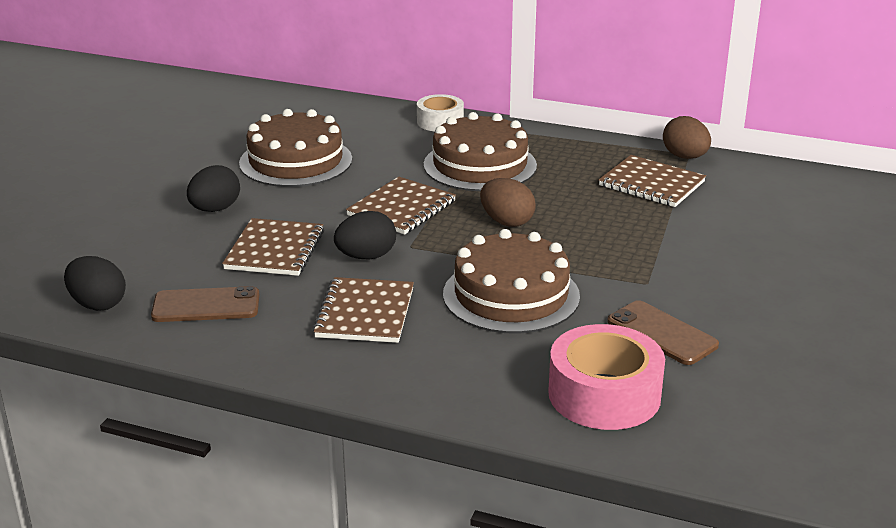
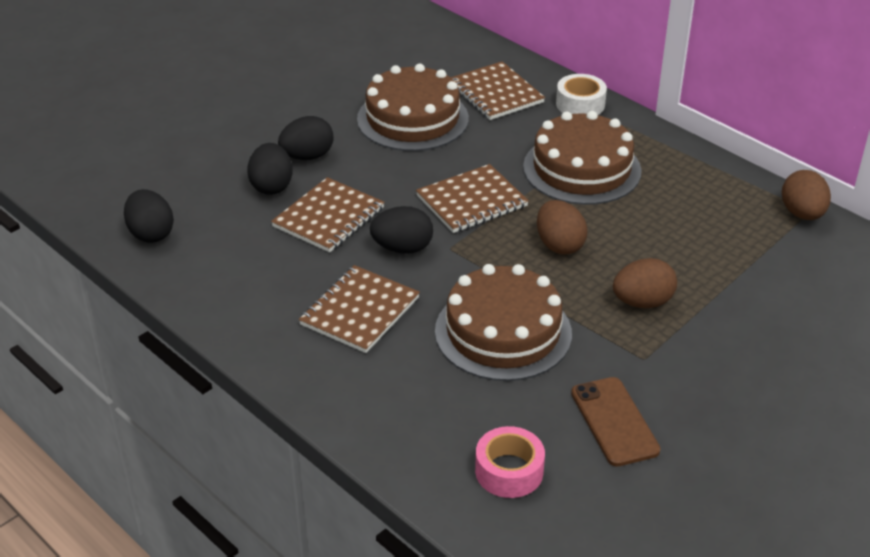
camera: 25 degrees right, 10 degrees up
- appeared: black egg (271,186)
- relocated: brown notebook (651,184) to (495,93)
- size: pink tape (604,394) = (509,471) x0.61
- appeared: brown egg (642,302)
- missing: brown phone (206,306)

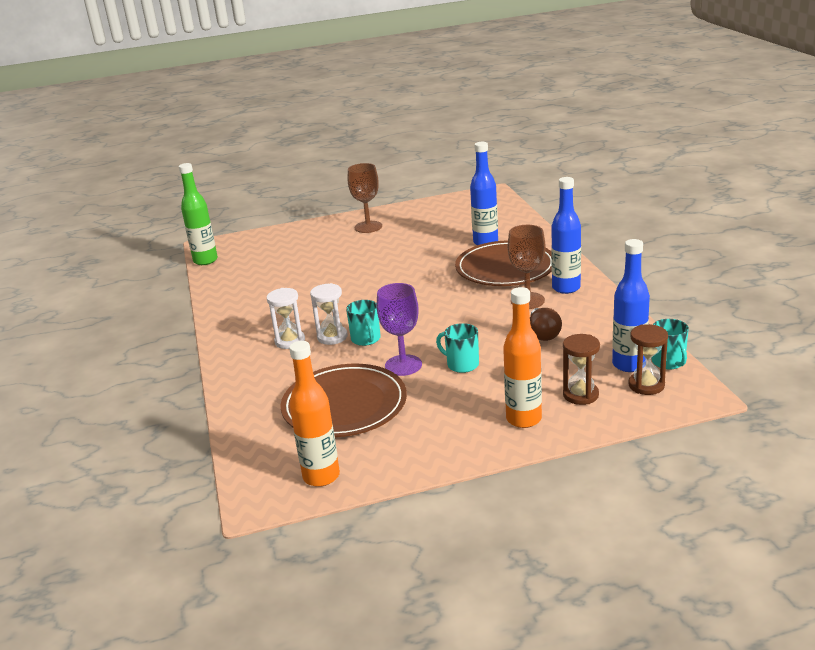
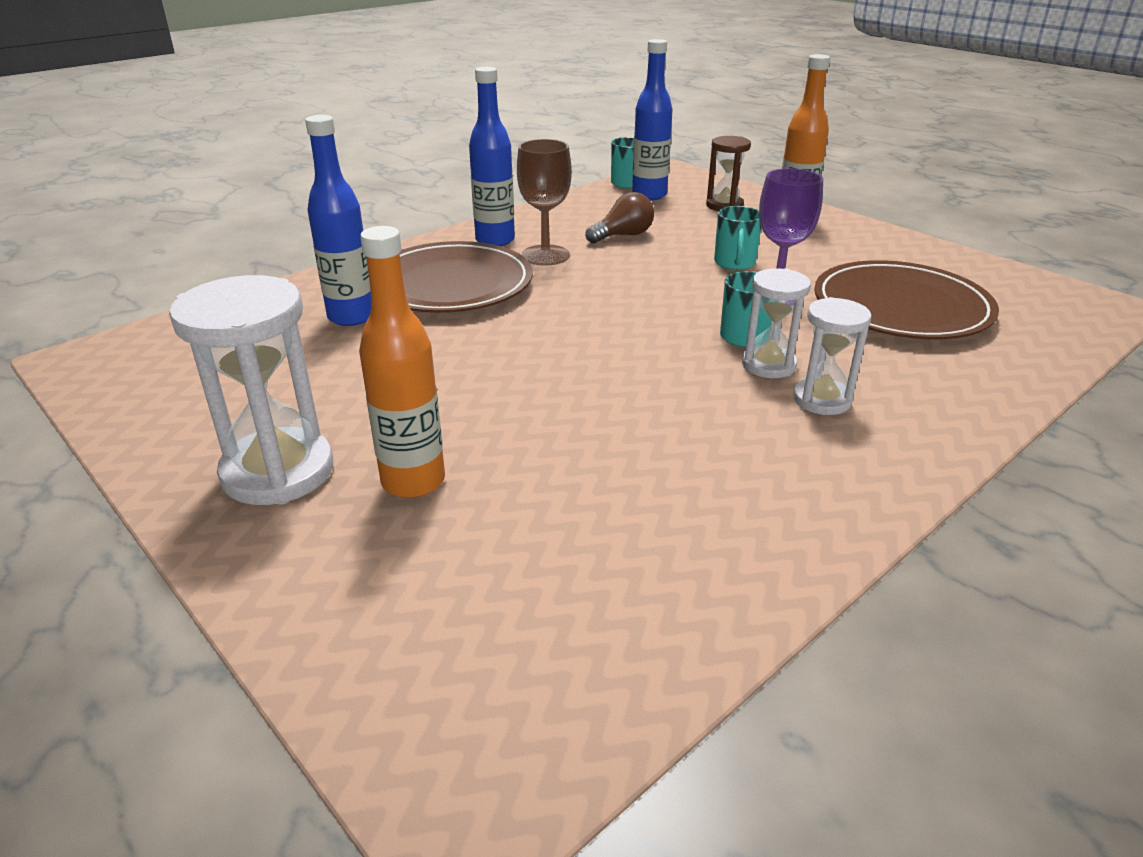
camera: 120 degrees left, 5 degrees up
- exchanged: brown goblet (368,227) to white hourglass (278,472)
- relocated: orange bottle (321,476) to (413,481)
- missing: green bottle (205,261)
- missing: brown hourglass (646,385)

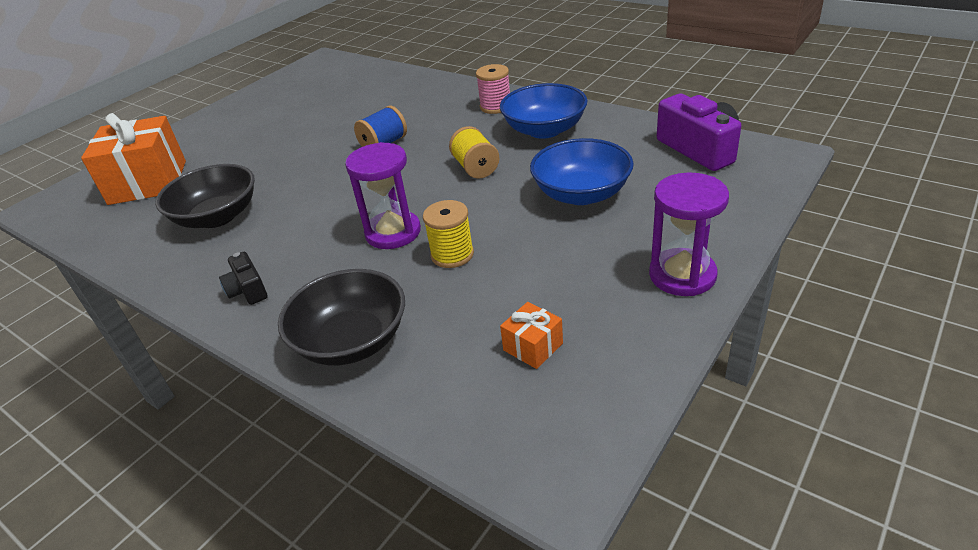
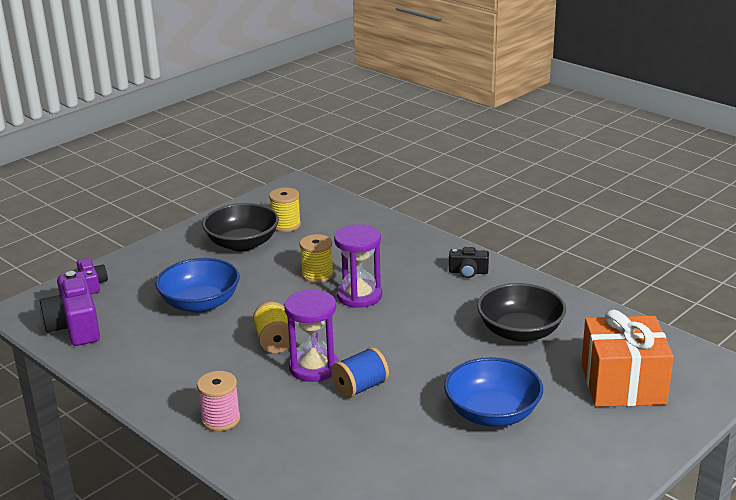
camera: 175 degrees left, 10 degrees down
- appeared: purple camera (93,284)
- relocated: black bowl (352,341) to (242,244)
- exchanged: orange gift (533,347) to yellow spool (286,225)
- relocated: purple hourglass (682,275) to (314,367)
- relocated: blue bowl (544,130) to (492,413)
- spun: black camera (248,290) = (468,272) 120 degrees clockwise

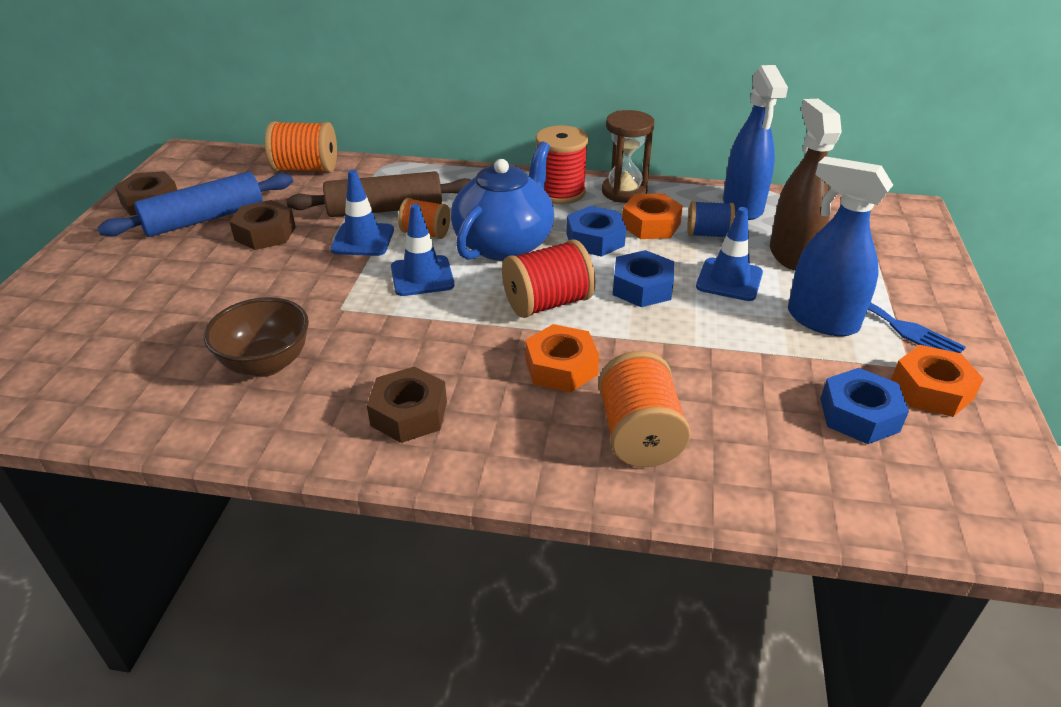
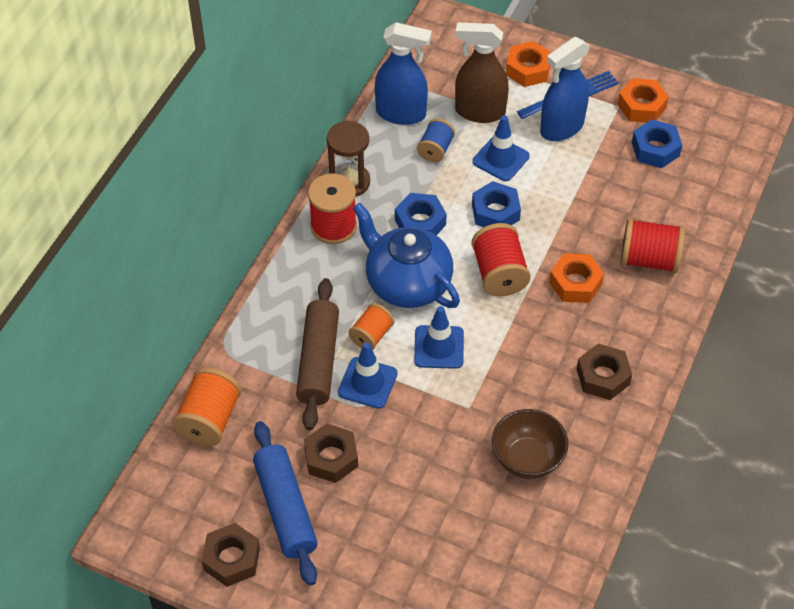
camera: 75 degrees left, 15 degrees up
- relocated: orange nut (650,225) to (528,69)
- colour: orange spool (638,434) to red spool (649,260)

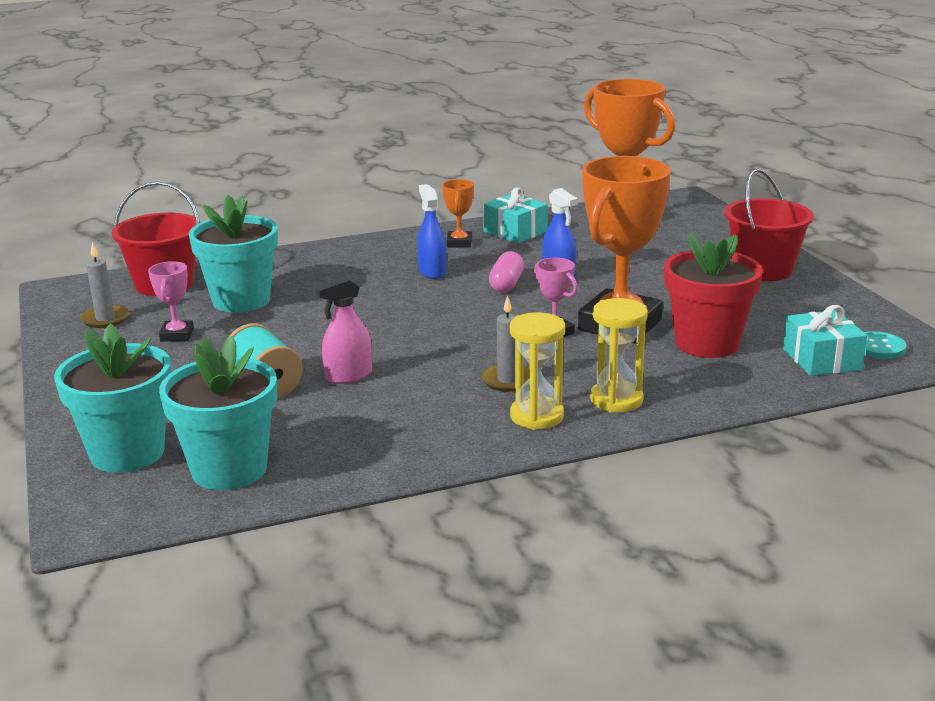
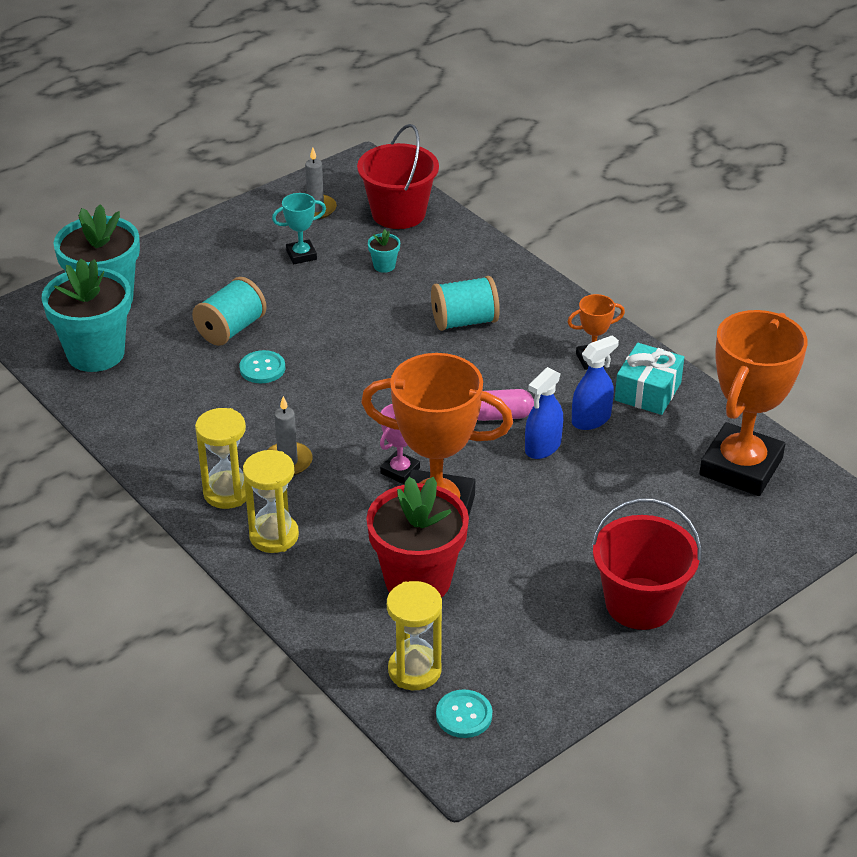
camera: 70 degrees right, 15 degrees up
- exchanged: pink spray bottle (348,376) to turquoise button (262,368)
- colour: pink trophy (177,335) to turquoise trophy (301,255)
- size: turquoise flower pot (241,300) = (384,266) x0.40
- exchanged: turquoise gift (821,359) to yellow hourglass (414,670)
- appeared: turquoise spool (464,321)
- relocated: blue spray bottle (432,272) to (591,419)

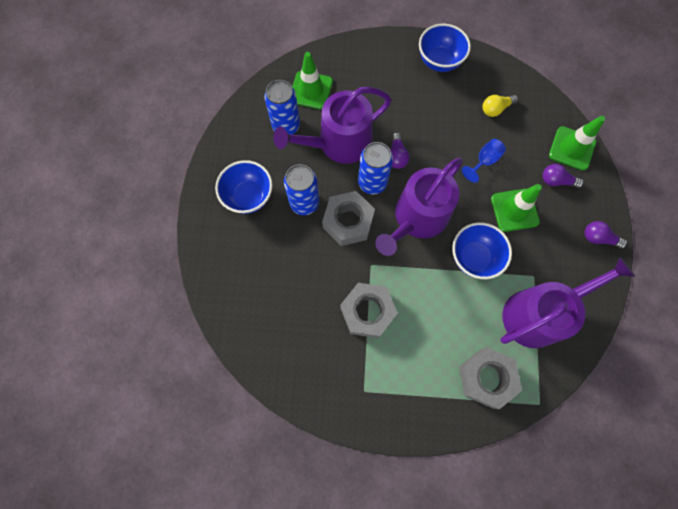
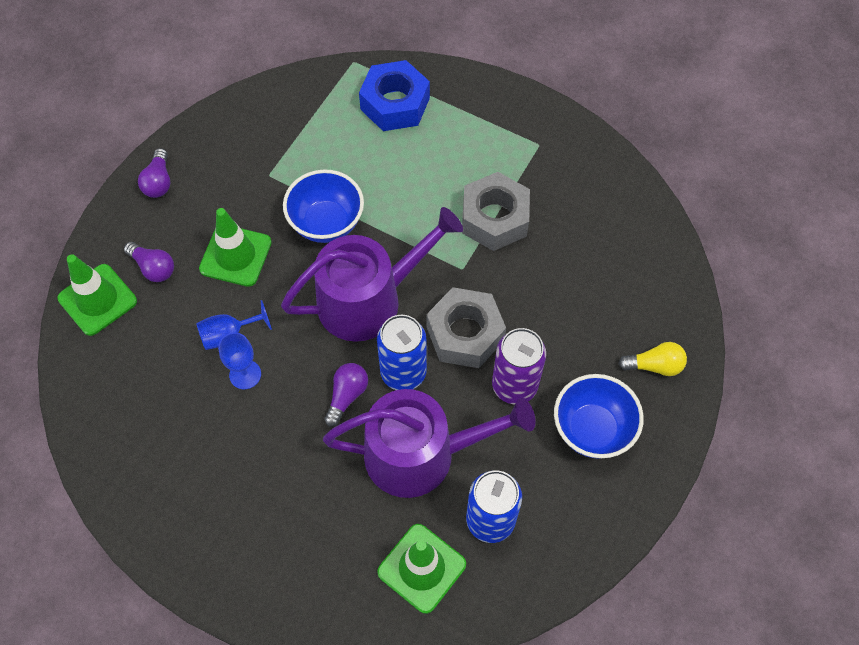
camera: 155 degrees left, 10 degrees down
- spun: purple light bulb (598,238) = (159,182) 45 degrees clockwise
- appeared: blue goblet (245,374)
- colour: grey nut (486,378) to blue nut (395,104)
- colour: blue can (304,203) to purple can (514,385)
- relocated: yellow light bulb (495,109) to (654,365)
- missing: blue bowl (439,61)
- missing: purple watering can (538,313)

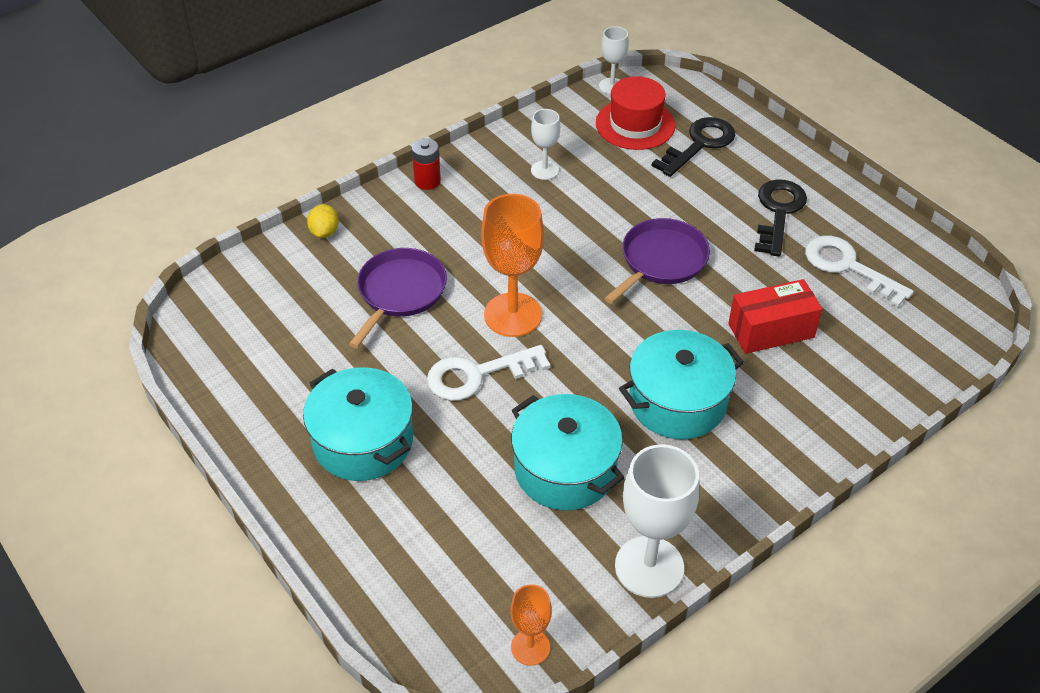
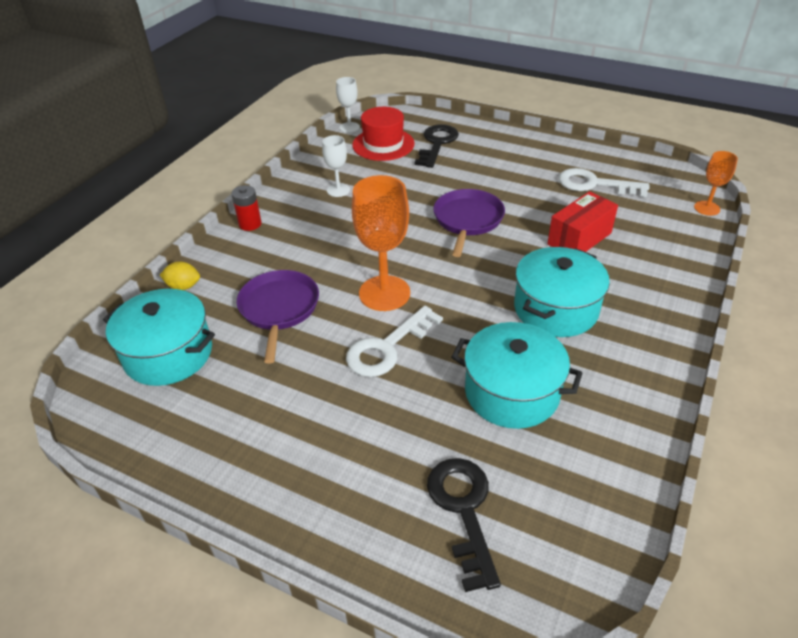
camera: 25 degrees left, 5 degrees down
- relocated: turquoise pot (363,441) to (168,354)
- spun: yellow lemon (324,232) = (183,286) 60 degrees counterclockwise
- relocated: black key (778,212) to (463,510)
- relocated: orange goblet (530,647) to (707,208)
- missing: white goblet (649,567)

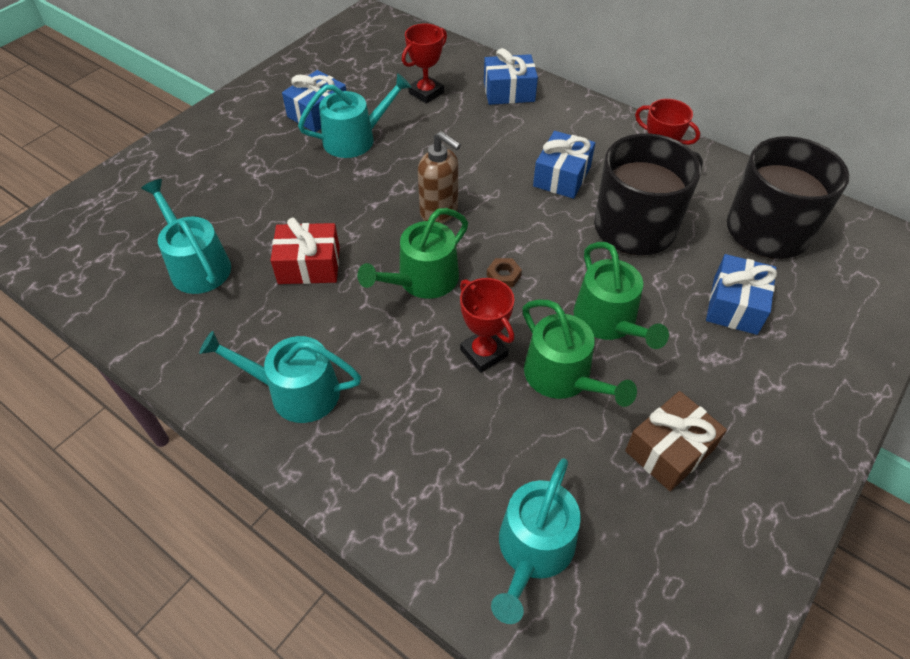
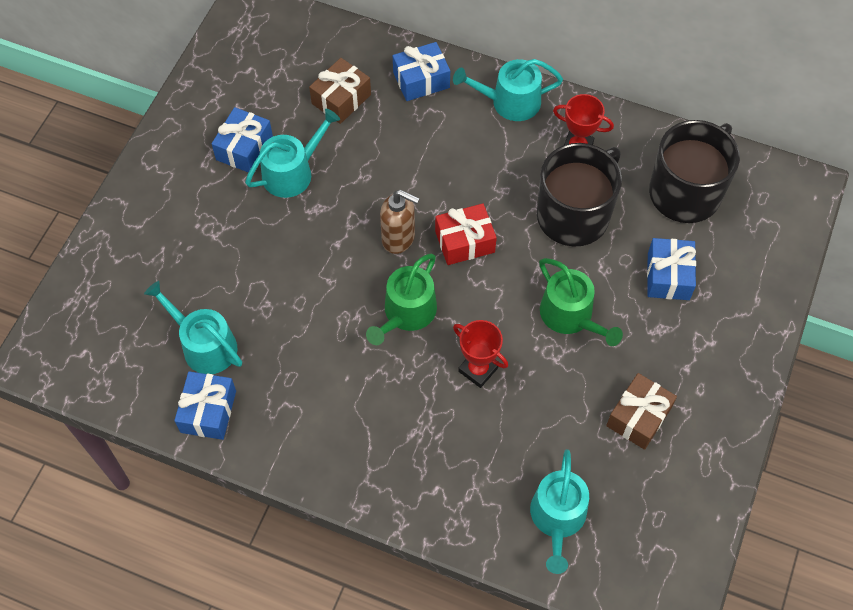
camera: 15 degrees left, 10 degrees up
- relocated: blue gift (562,176) to (208,411)
- exchanged: red trophy (426,93) to brown gift (341,99)
- relocated: red gift (309,265) to (465,241)
- relocated: turquoise watering can (296,392) to (509,102)
- missing: brown nut (503,275)
- missing: green watering can (563,377)

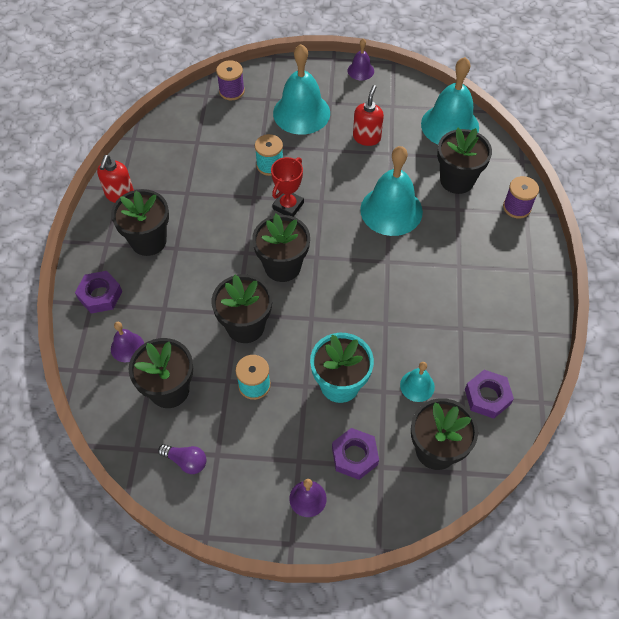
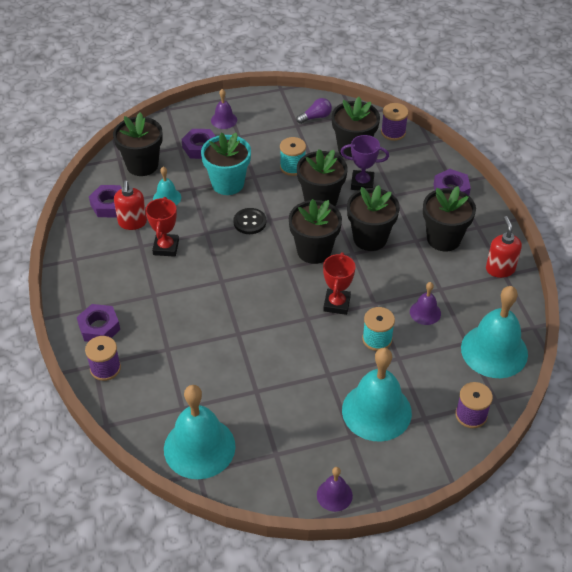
camera: 160 degrees right, 10 degrees down
- appeared: purple nut (99,327)
- relocated: red soap dispenser (366,137) to (132,222)
- appeared: red trophy (166,247)
- appeared: black button (250,222)
- spun: purple light bulb (186,461) = (316,117) 150 degrees clockwise
- appeared: purple trophy (362,183)
- relocated: black flower pot (457,180) to (370,238)
- appeared: purple spool (393,132)
- relocated: purple bell (127,347) to (425,312)
- relocated: turquoise bell (391,210) to (494,351)

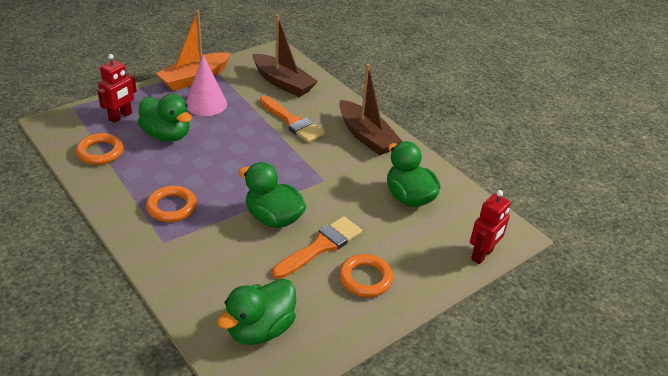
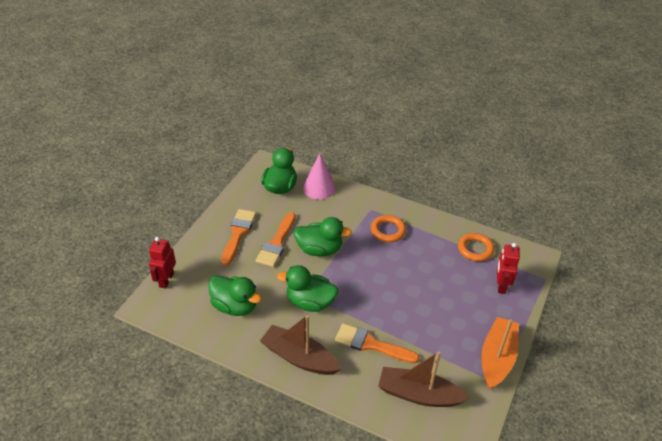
camera: 155 degrees right, 5 degrees up
- exchanged: orange ring (365,278) to orange brush (238,234)
- relocated: green duck (167,135) to (310,302)
- relocated: pink cone (206,104) to (319,188)

